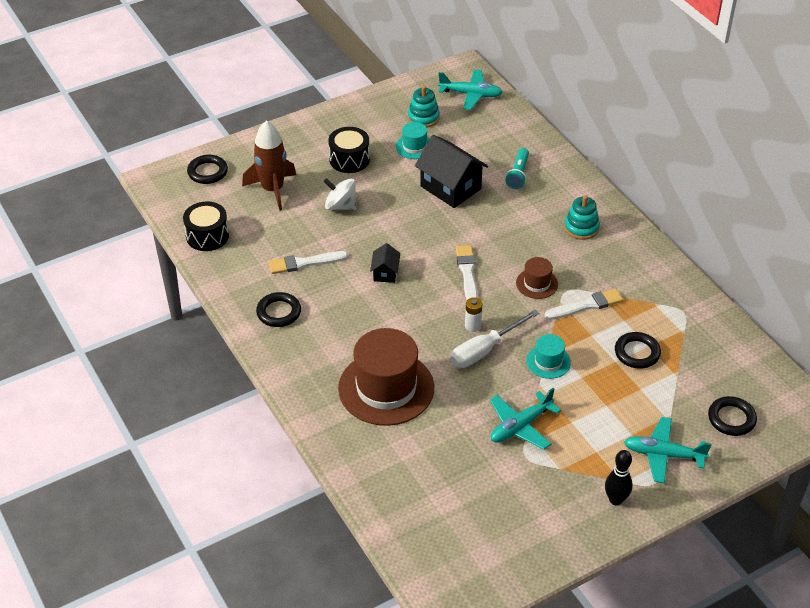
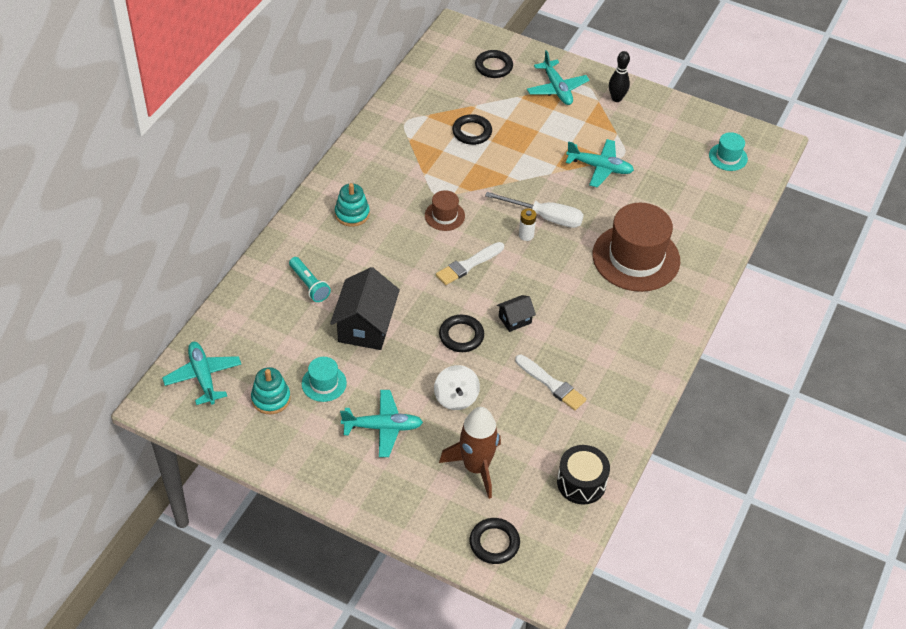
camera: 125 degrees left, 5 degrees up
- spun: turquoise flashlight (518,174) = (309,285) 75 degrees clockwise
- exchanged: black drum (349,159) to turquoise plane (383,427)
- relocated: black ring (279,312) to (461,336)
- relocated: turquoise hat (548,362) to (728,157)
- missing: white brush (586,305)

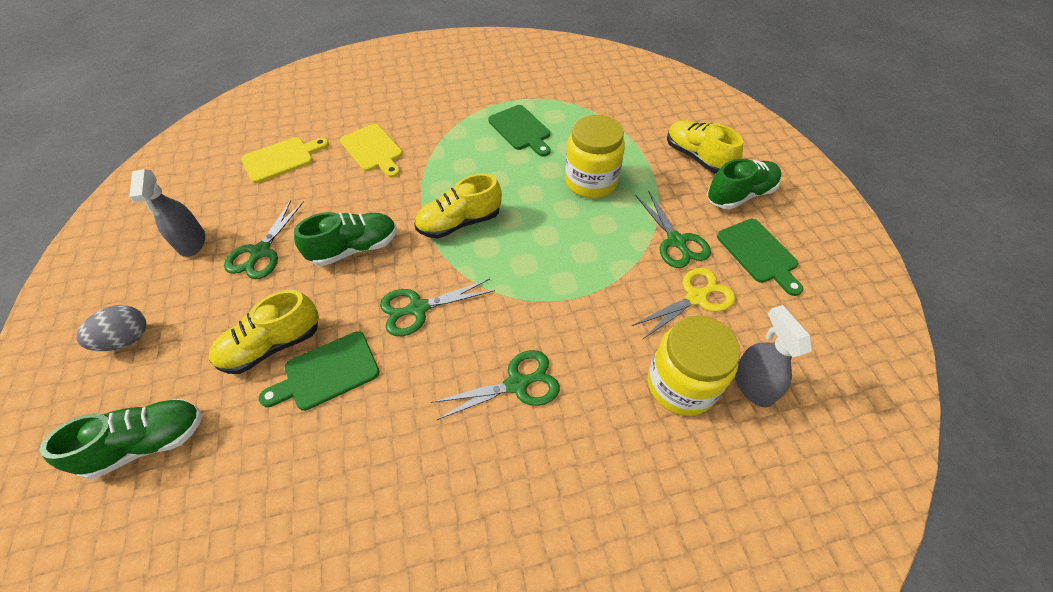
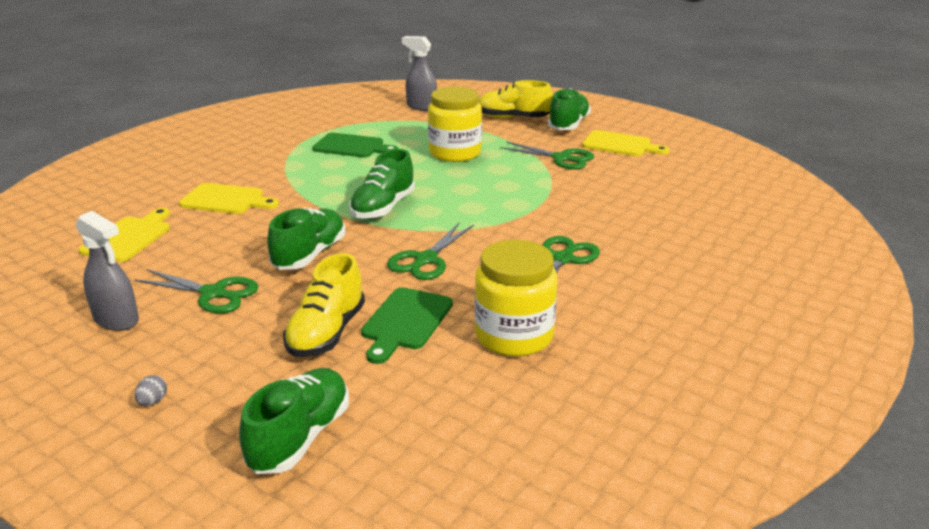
camera: 40 degrees left, 25 degrees down
- spun: green scissors (261,252) = (213,293) 45 degrees counterclockwise
- size: grey egg (126,339) = (153,401) x0.50
- colour: yellow shoe (459,223) to green shoe (383,208)
- relocated: grey spray bottle (752,384) to (421,107)
- relocated: yellow jar (681,384) to (514,336)
- colour: green cutting board (759,253) to yellow cutting board (620,145)
- missing: yellow scissors (695,298)

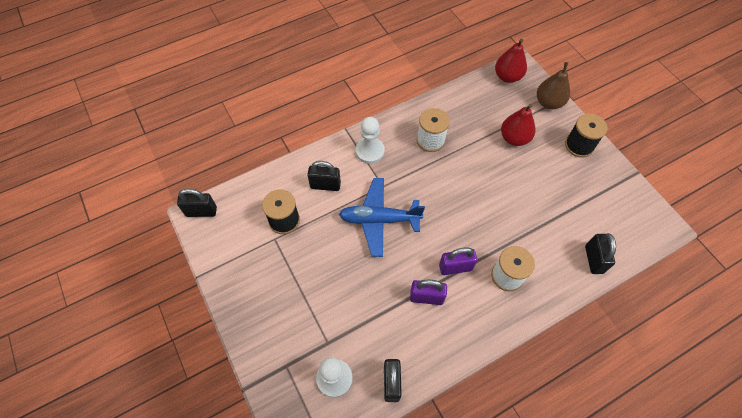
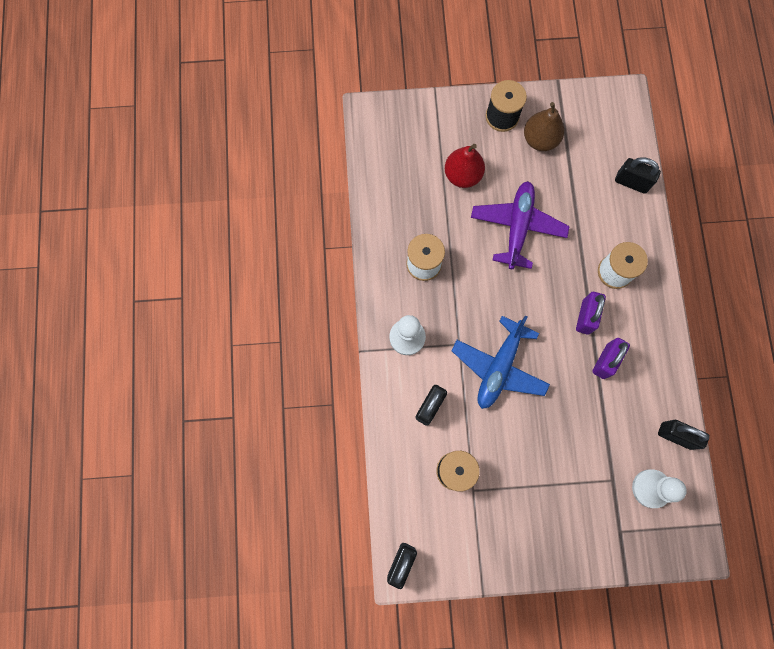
camera: 65 degrees left, 15 degrees up
- appeared: purple plane (517,227)
- relocated: brown pear (548,102) to (540,139)
- missing: red pear (507,77)

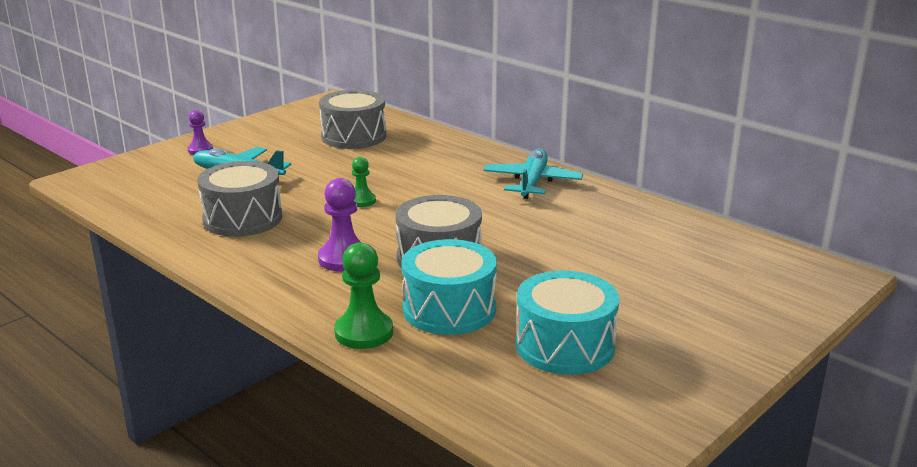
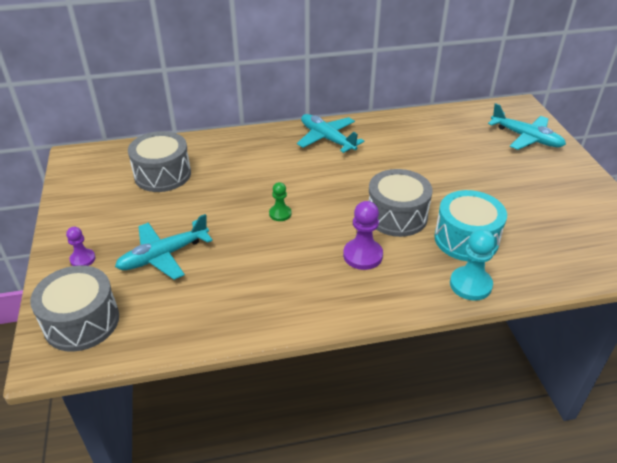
camera: 55 degrees left, 15 degrees up
- relocated: grey drum (242,219) to (81,321)
- colour: green pawn (364,332) to turquoise pawn (470,285)
- appeared: turquoise plane (526,138)
- missing: turquoise drum (565,346)

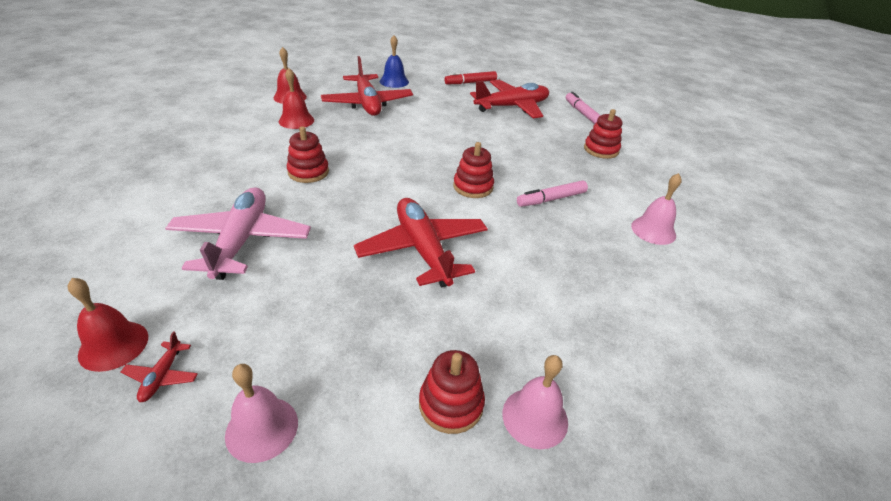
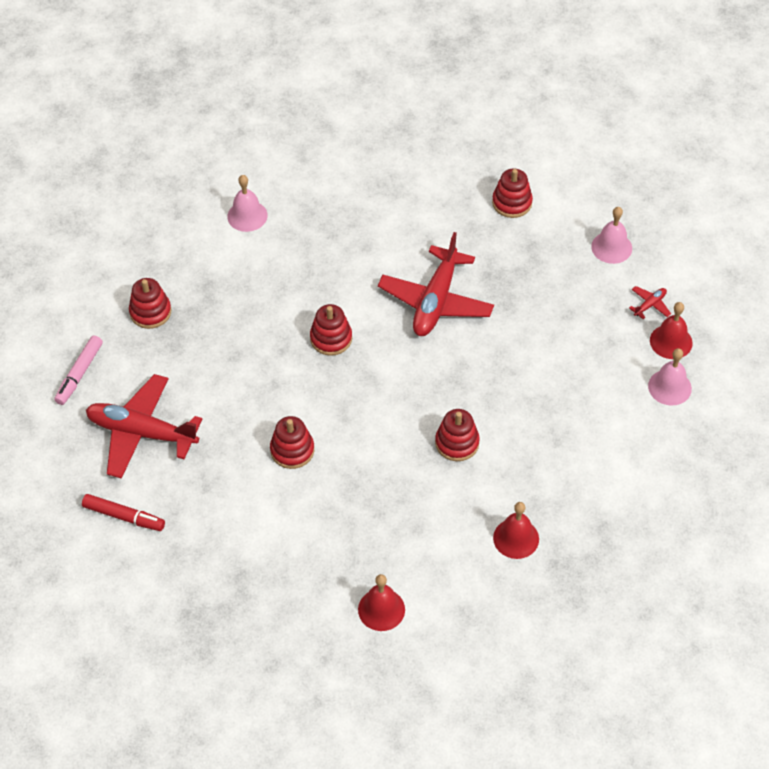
camera: 135 degrees left, 15 degrees up
- appeared: red stacking toy (292,450)
- relocated: red bell (296,120) to (516,538)
- relocated: pink bell (535,417) to (669,387)
- missing: pink plane (241,241)
- missing: red plane (367,103)
- missing: blue bell (394,81)
- missing: pink marker (551,199)

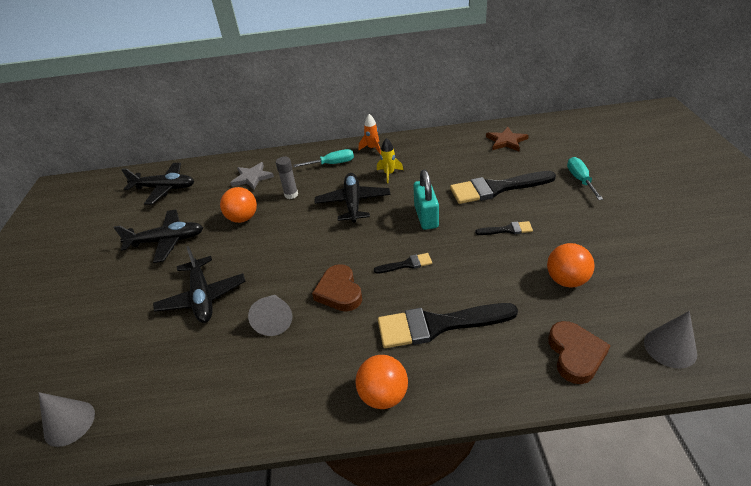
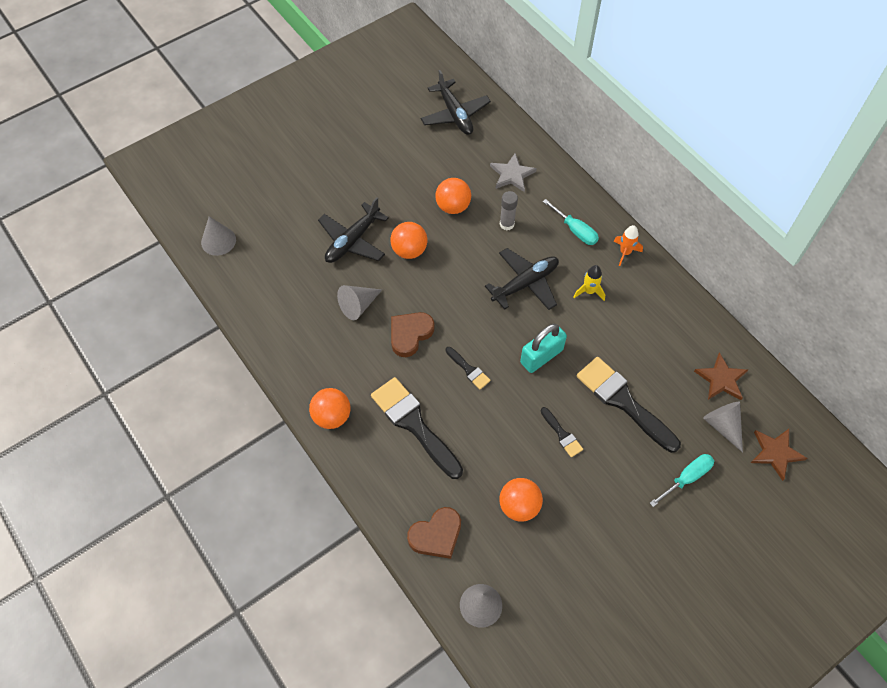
camera: 55 degrees right, 20 degrees up
- appeared: orange ball (409,250)
- appeared: grey cone (722,425)
- appeared: brown star (775,453)
- missing: black plane (167,241)

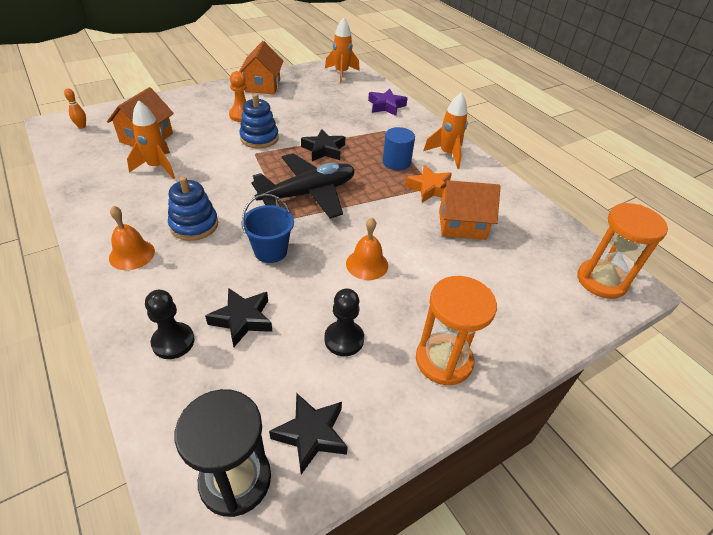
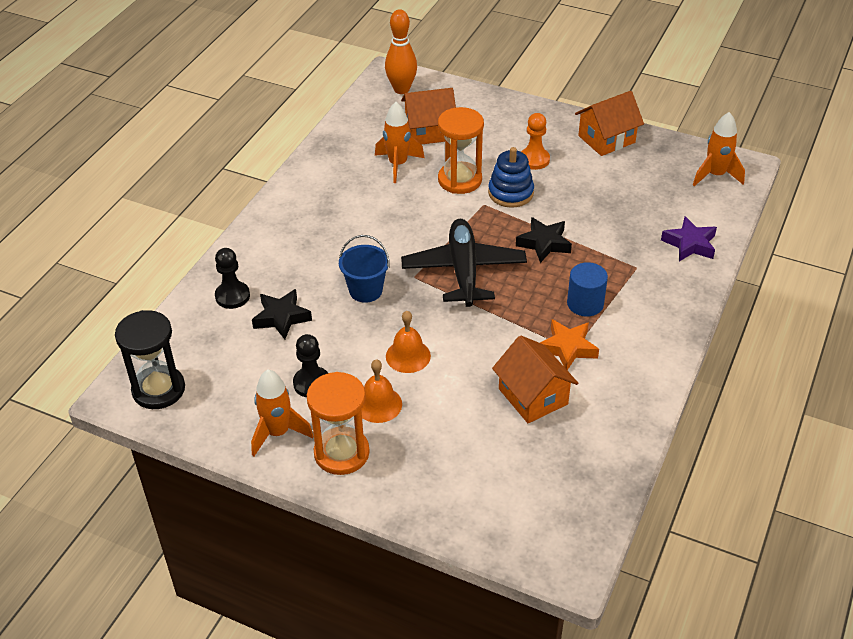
camera: 60 degrees right, 0 degrees up
- relocated: orange rocket (447,154) to (278,433)
- relocated: orange bell (132,254) to (378,404)
- size: orange bowling pin (82,126) = (401,89) x2.08
- spun: black plane (308,193) = (463,271) 120 degrees counterclockwise
- relocated: orange hourglass (601,281) to (460,180)
- missing: blue stacking toy (194,225)
- missing: black star (311,434)

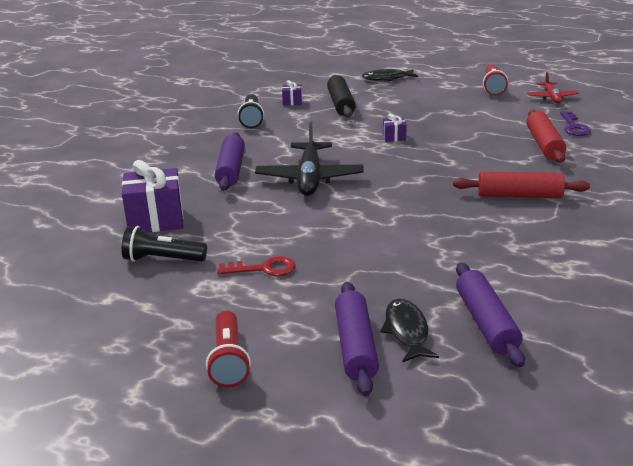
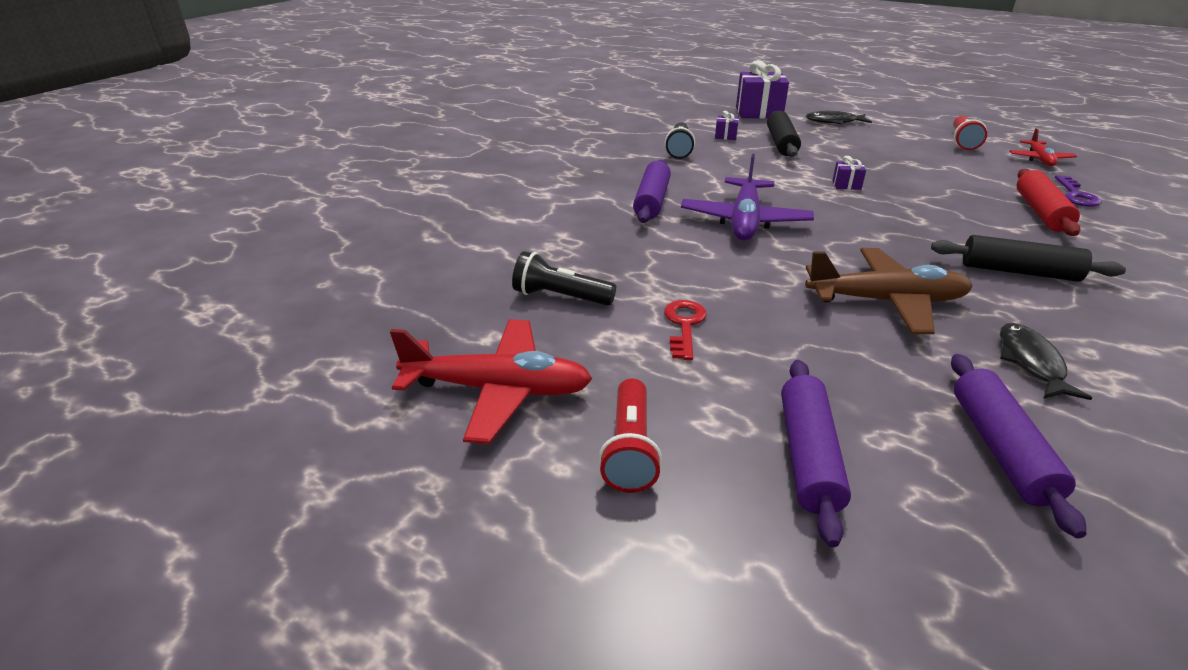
camera: 10 degrees right, 5 degrees up
- appeared: red plane (498,390)
- spun: red key (264,269) = (684,325) 90 degrees counterclockwise
- colour: black plane (309,178) to purple plane (744,221)
- relocated: purple gift (156,220) to (759,112)
- appeared: brown plane (886,301)
- colour: red rolling pin (519,195) to black rolling pin (1018,271)
- relocated: black fish (406,331) to (1031,362)

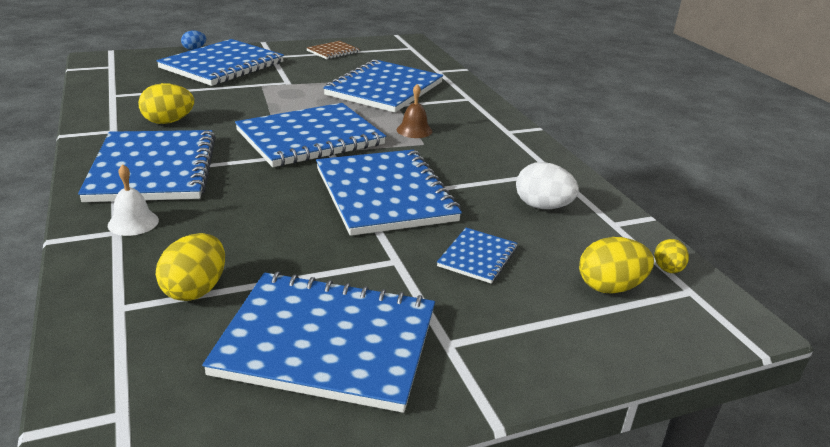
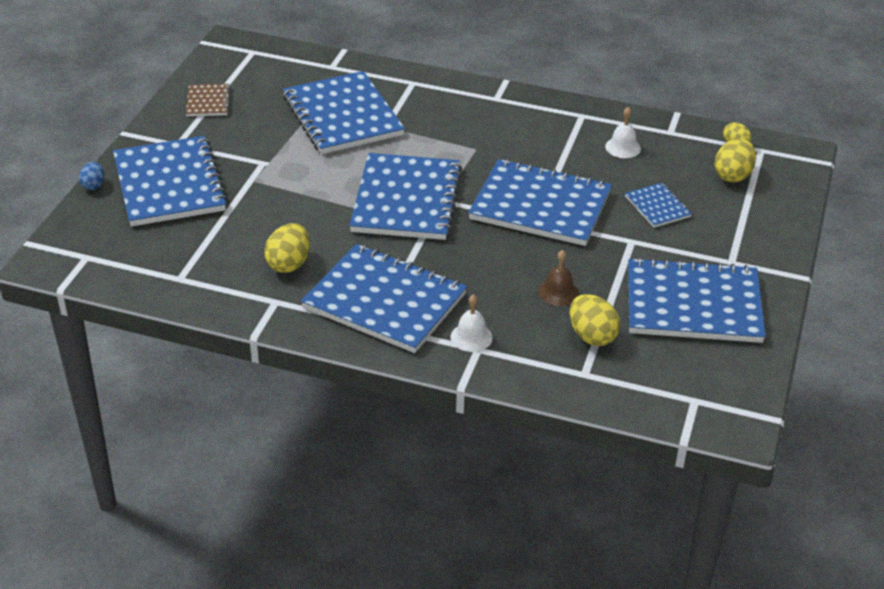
camera: 50 degrees left, 10 degrees up
- relocated: brown bell (414,130) to (558,292)
- exchanged: white egg (542,206) to white bell (623,147)
- spun: blue notebook (327,342) = (693,304) 45 degrees clockwise

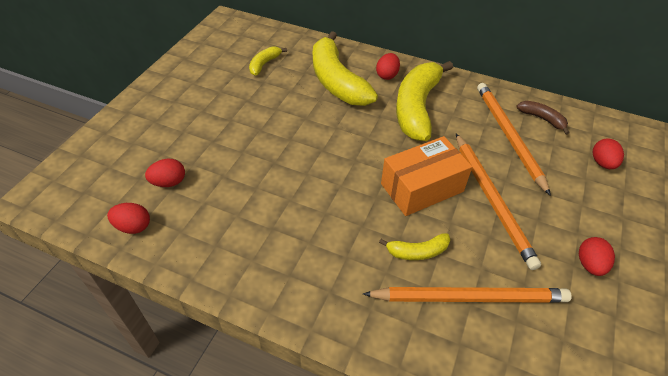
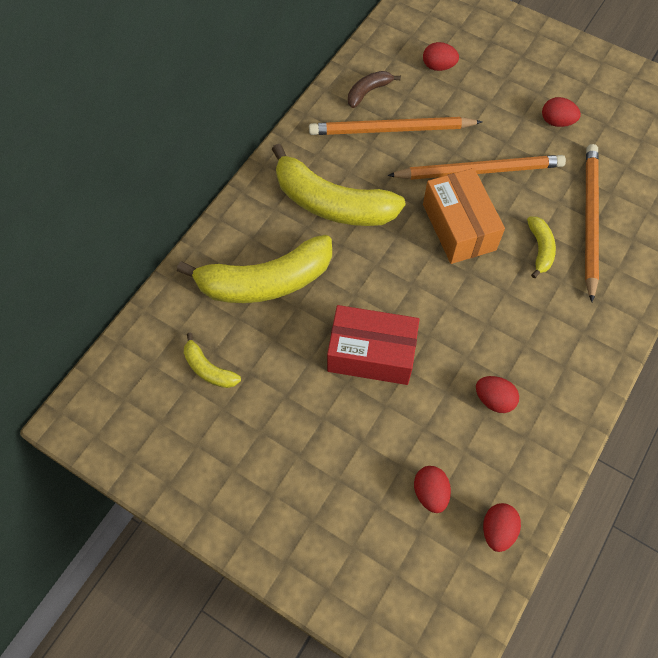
camera: 80 degrees left, 15 degrees up
- appeared: red box (371,354)
- relocated: red egg (387,75) to (494,399)

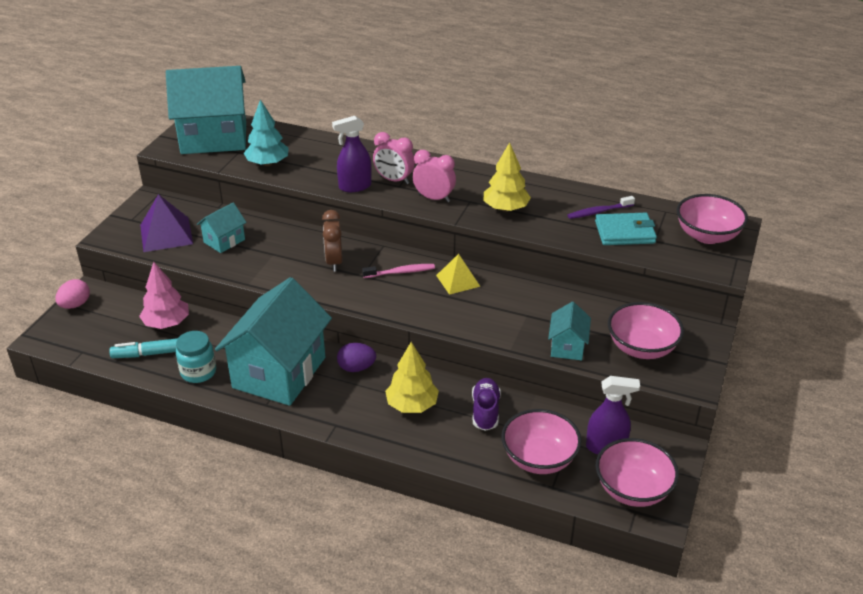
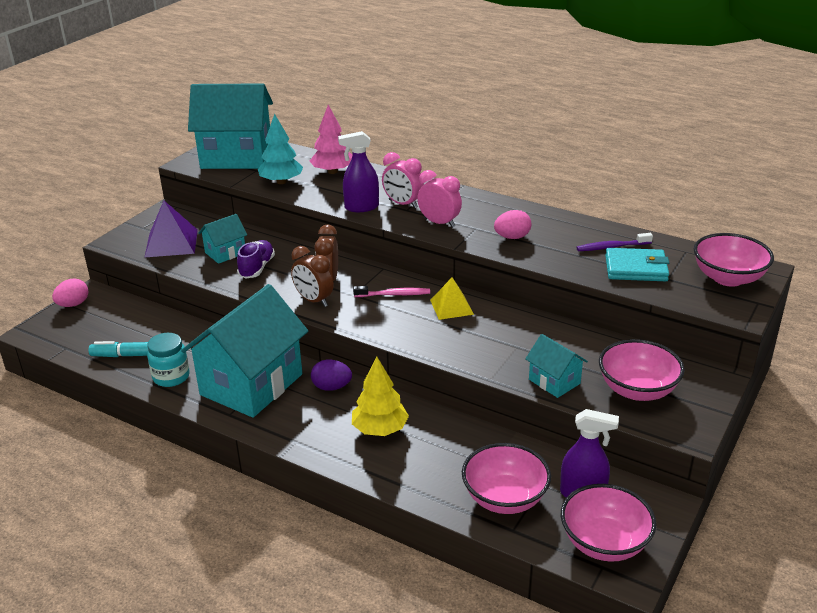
camera: 10 degrees right, 5 degrees down
- relocated: purple shoe (485,411) to (257,268)
- appeared: brown clock (314,300)
- relocated: pink tree (167,323) to (332,171)
- exchanged: yellow tree (506,208) to pink egg (512,237)
- spun: turquoise house (567,347) = (554,381) 60 degrees counterclockwise

